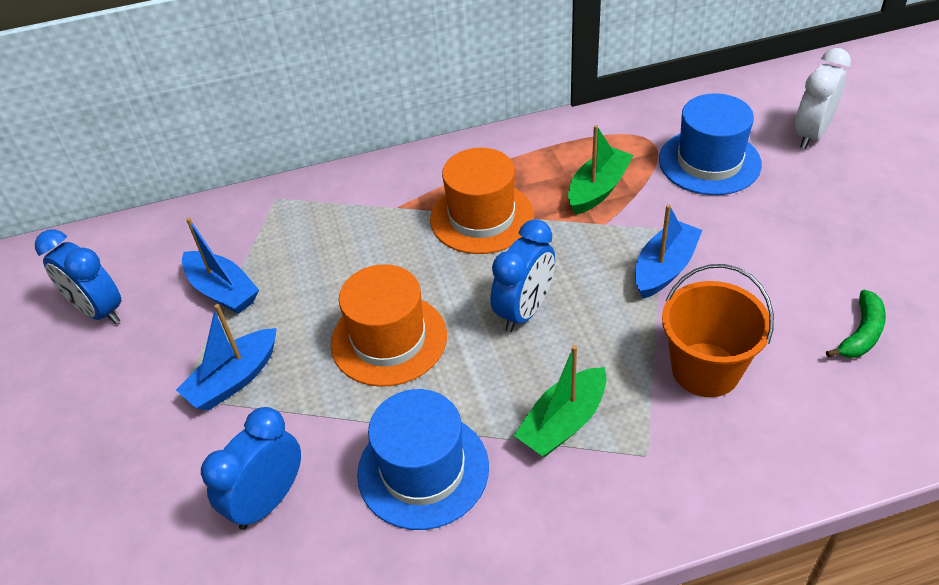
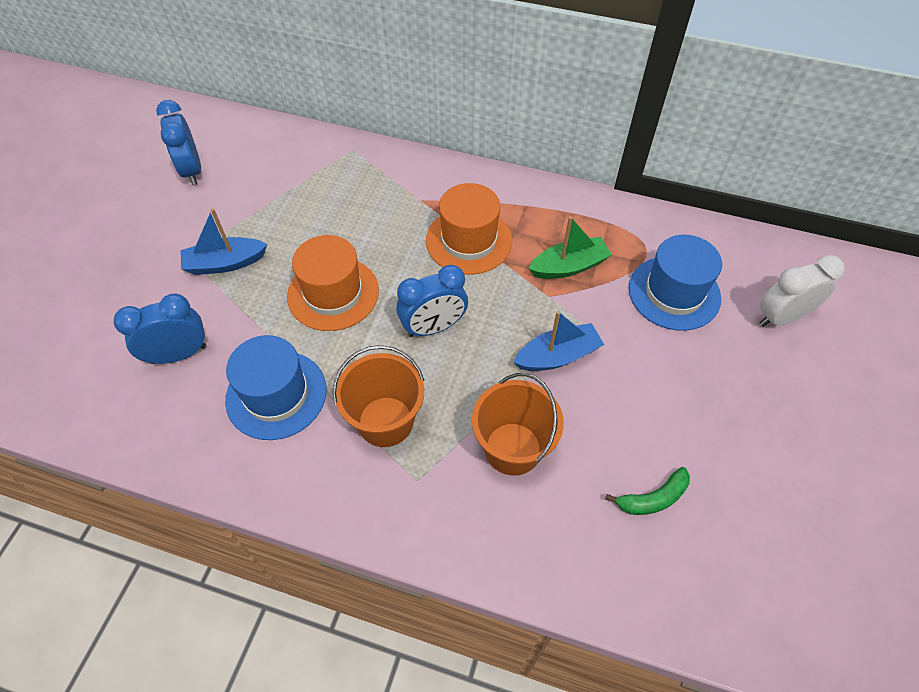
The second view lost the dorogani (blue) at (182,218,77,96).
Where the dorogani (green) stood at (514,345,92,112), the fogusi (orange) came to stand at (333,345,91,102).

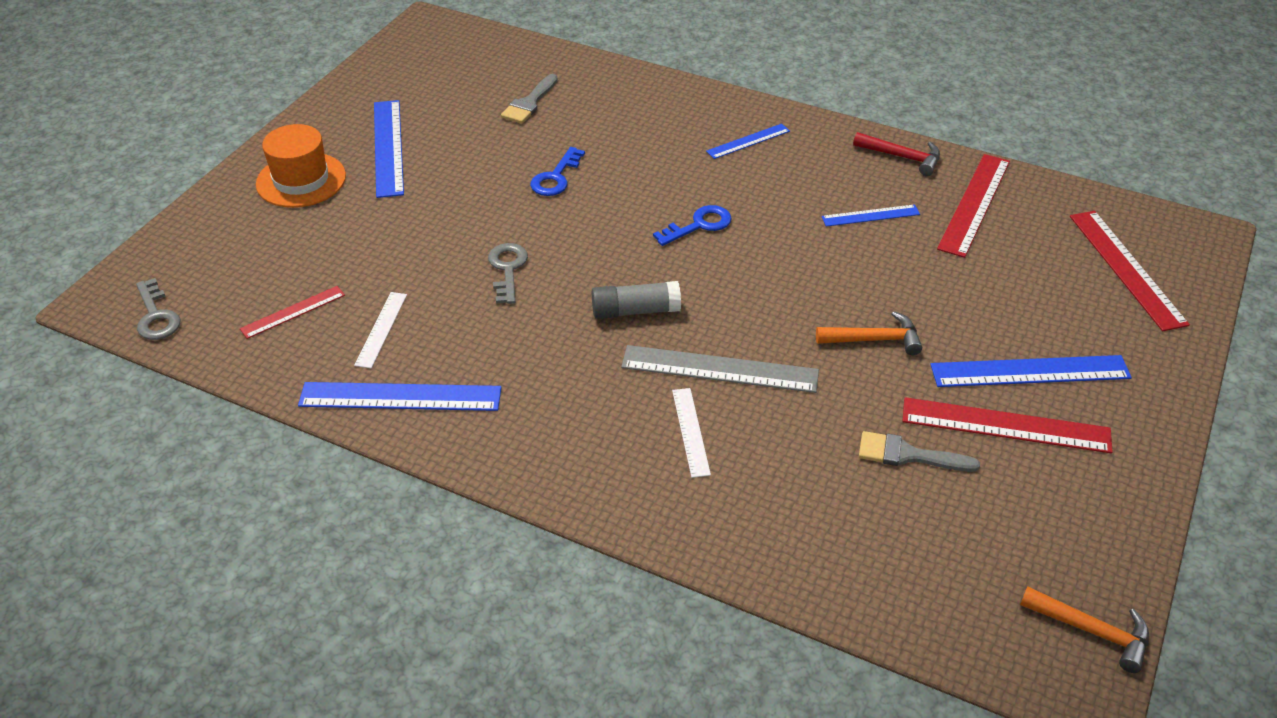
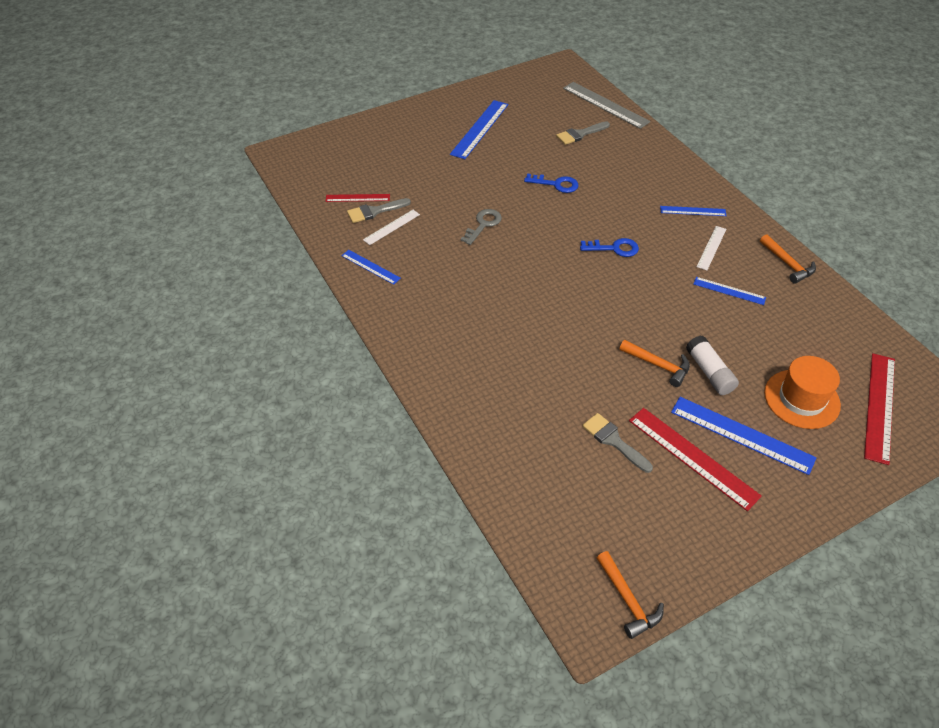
The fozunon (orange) ended up elsewhere, having gone from (256,124,90,84) to (764,356,77,73).
What was the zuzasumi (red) at (853,132,87,44) turned into the zuzasumi (orange) at (760,234,56,50).
The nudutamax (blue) at (530,147,55,49) ended up facing another way, 135 degrees counterclockwise from before.
The second view lost the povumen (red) at (937,154,73,104).
The second view lost the nudutamax (grey) at (136,278,45,62).
The second view lost the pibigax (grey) at (592,281,89,38).
The povumen (grey) ended up elsewhere, having gone from (621,345,198,48) to (563,82,87,47).
The size of the povumen (blue) at (298,382,204,29) changed by a factor of 0.57.
The povumen (white) ended up elsewhere, having gone from (672,388,39,90) to (696,226,30,44).
The second view gained the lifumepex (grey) at (347,198,64,25).
The second view gained the pibigax (white) at (686,336,53,59).

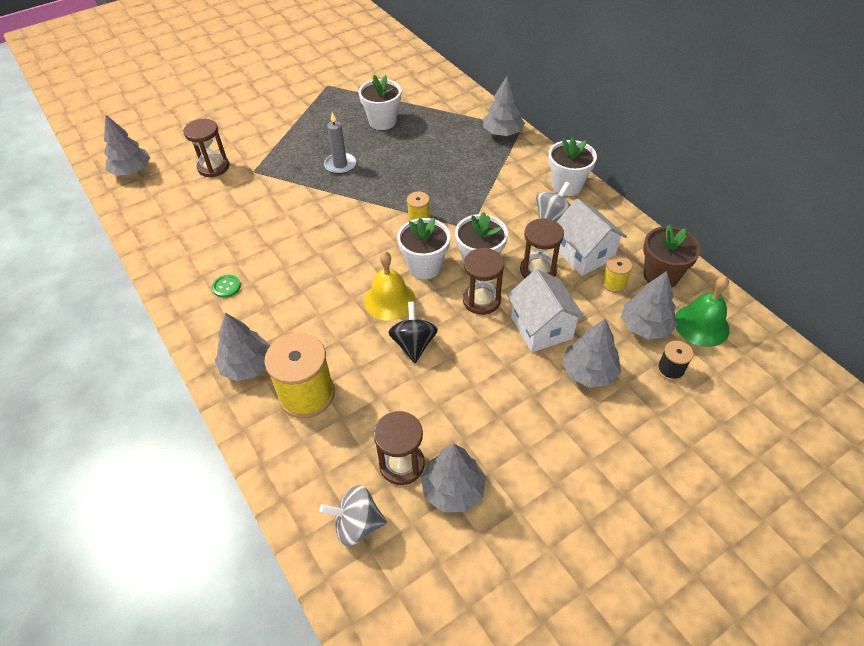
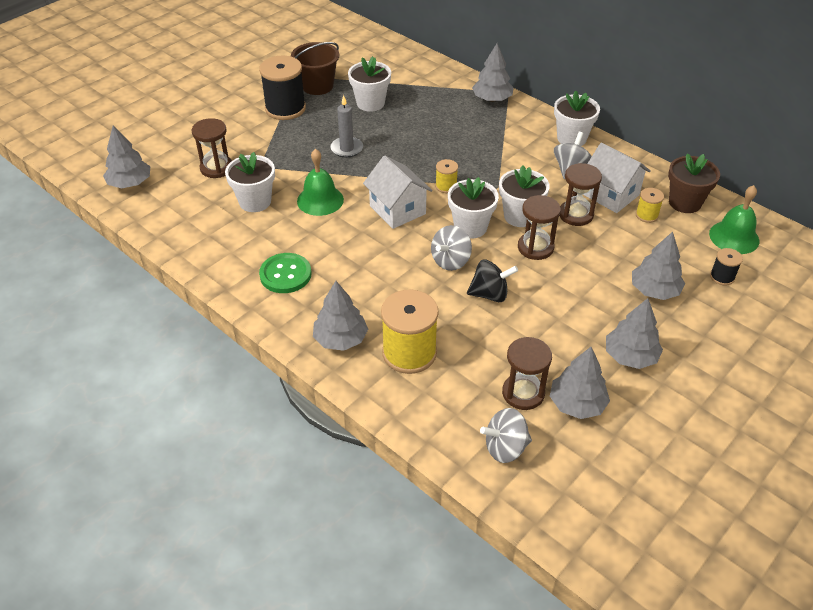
Where the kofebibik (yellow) stood at (364,251,52,70), the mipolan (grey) came to stand at (431,225,41,46).
The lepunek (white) ended up elsewhere, having gone from (507,269,78,83) to (363,155,69,74).
The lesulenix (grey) ended up elsewhere, having gone from (621,271,57,68) to (606,298,57,71).
The size of the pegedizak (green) at (212,275,29,23) changed by a factor of 1.83.
The mipolan (black) at (388,302,50,61) ended up facing another way, 105 degrees clockwise from before.
The second view gained the fogusi (brown) at (291,42,48,53).
The second view gained the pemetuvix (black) at (259,55,47,65).
The second view gained the kofebibik (green) at (297,149,47,67).
The second view gained the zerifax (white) at (225,152,50,60).

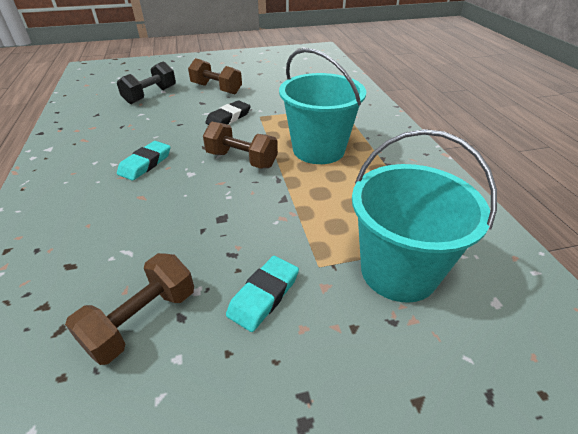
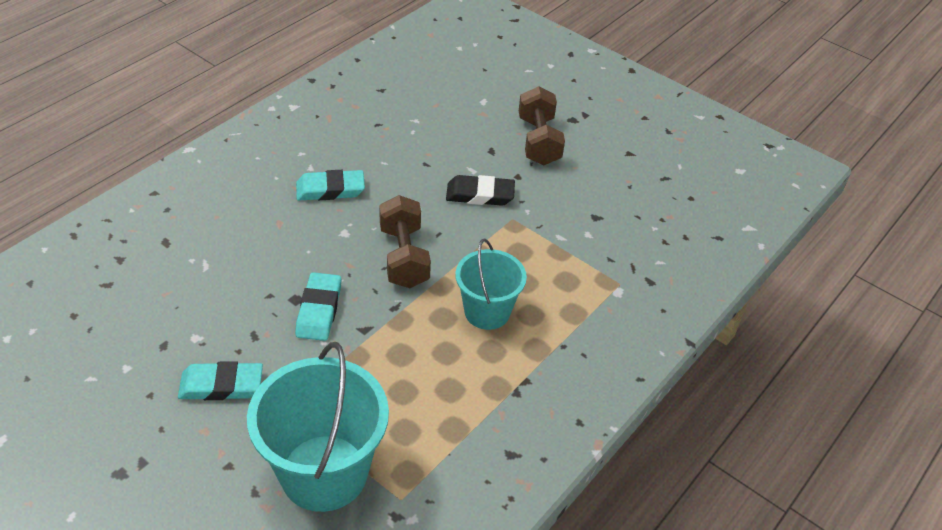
The size of the fogusi (turquoise) at (279,48,87,116) changed by a factor of 0.61.
The second view lost the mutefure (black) at (117,61,59,43).
The second view lost the mutefure (brown) at (65,253,129,112).
The second view gained the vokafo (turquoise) at (295,272,46,69).

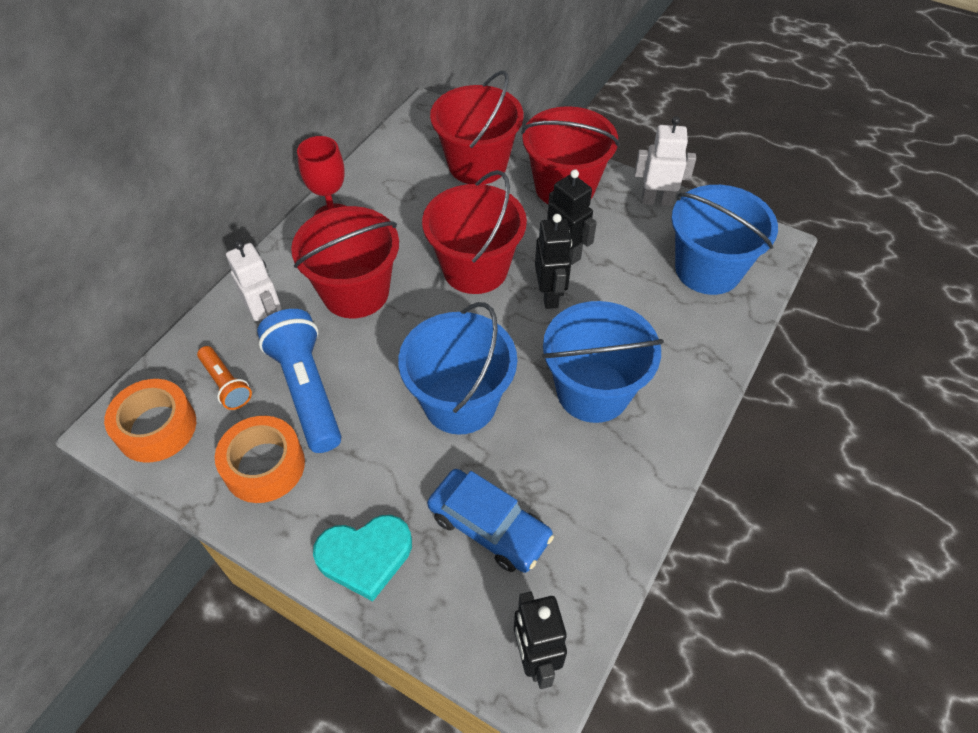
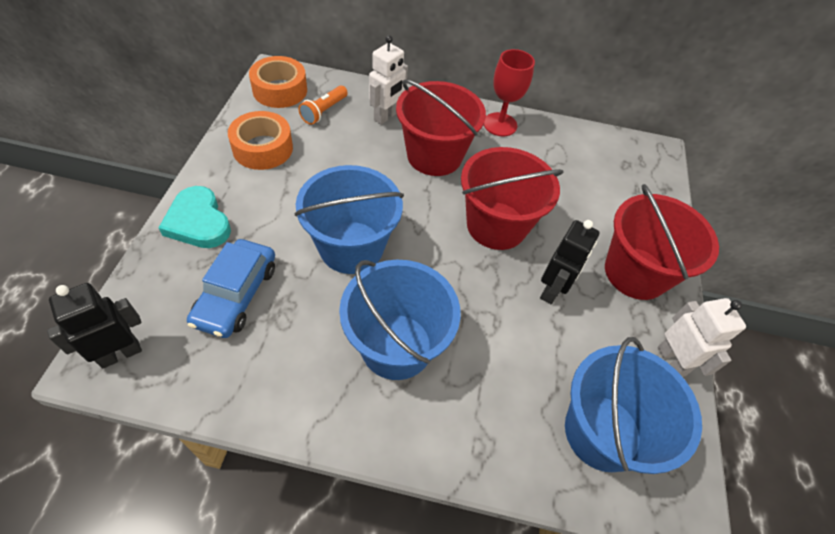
The second view lost the fogusi (red) at (430,70,93,114).
The second view lost the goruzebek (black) at (535,214,37,95).
The second view lost the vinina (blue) at (257,309,84,144).

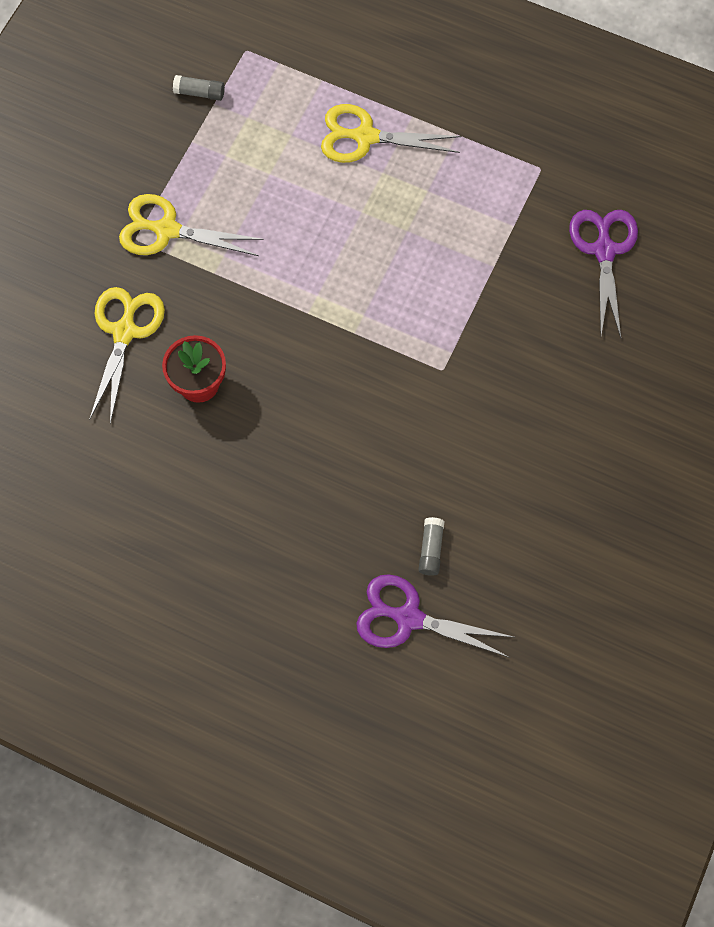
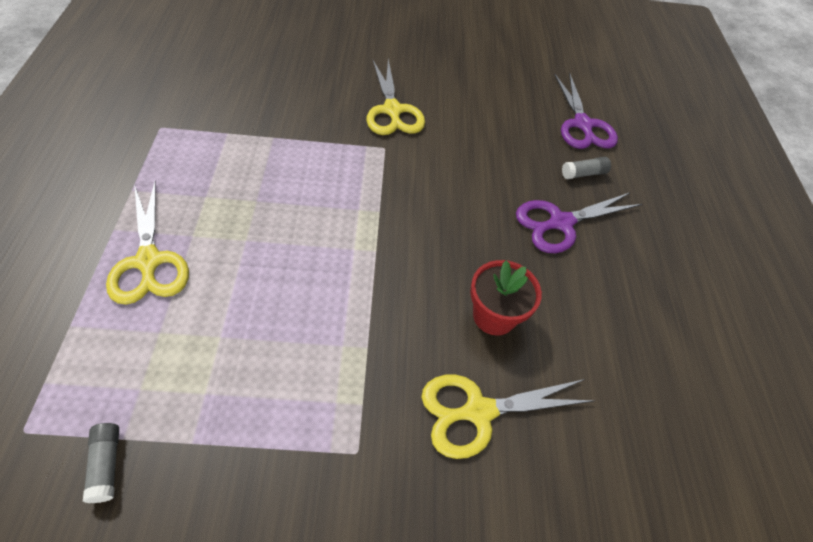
The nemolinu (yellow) ended up elsewhere, having gone from (119,194,145,62) to (366,59,59,76).
The nemolinu (purple) ended up elsewhere, having gone from (569,210,69,128) to (516,192,126,61).
The pibigax (grey) ended up elsewhere, having gone from (419,517,25,59) to (562,157,49,22).

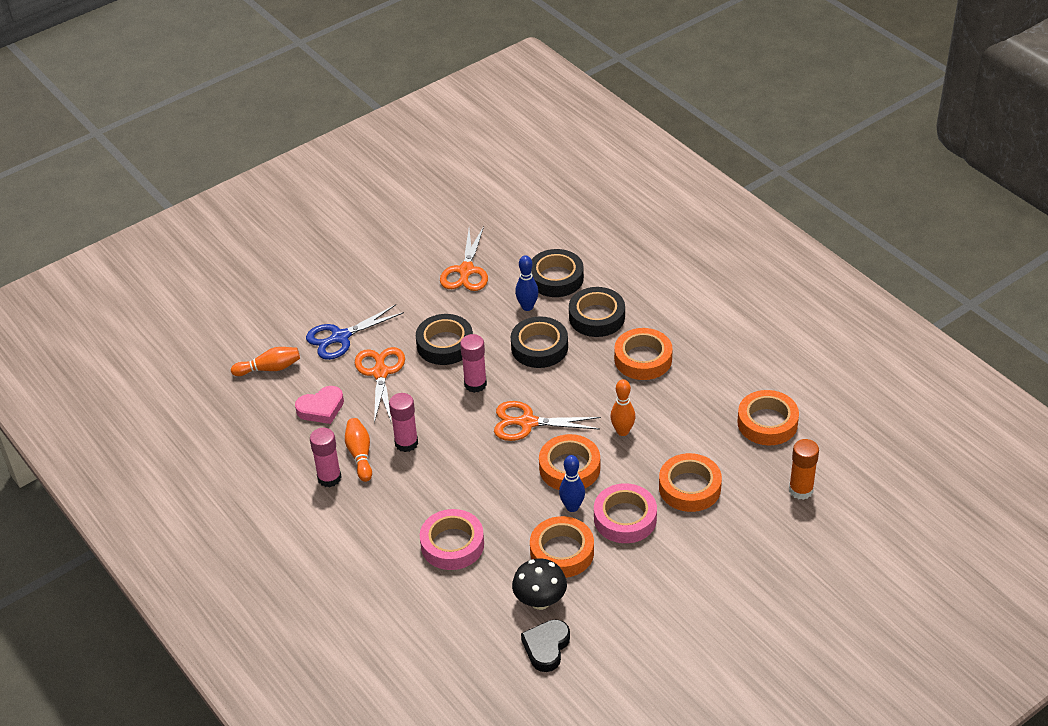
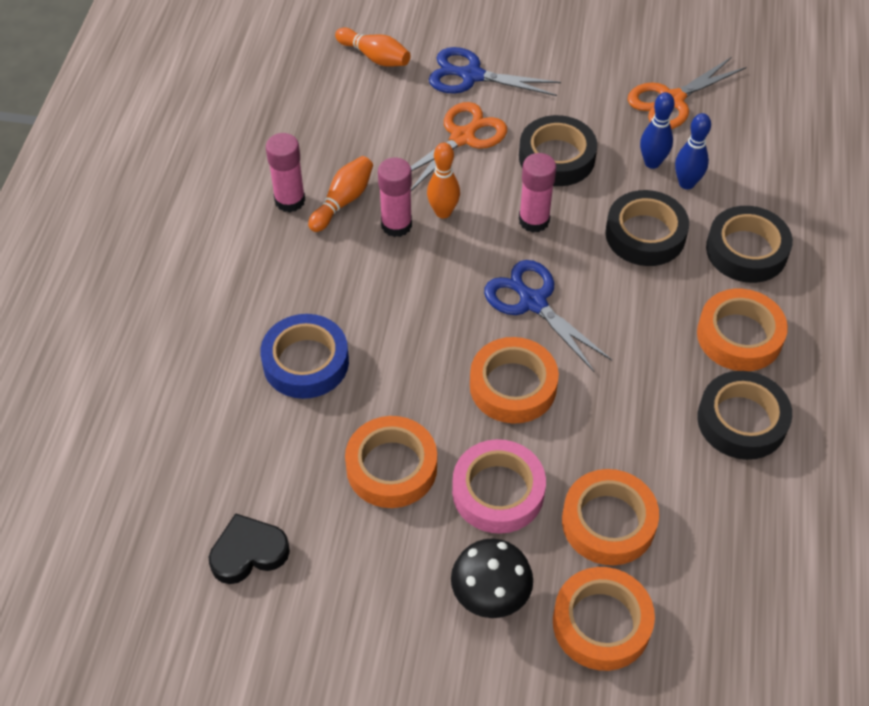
The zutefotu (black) ended up elsewhere, having gone from (531,249,53,48) to (697,371,95,89).
The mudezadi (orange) ended up elsewhere, having gone from (610,379,25,57) to (427,143,33,75).
The second view lost the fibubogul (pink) at (295,386,49,38).
The zutefotu (orange) ended up elsewhere, having gone from (737,390,62,55) to (553,567,102,104).
What was the nemolinu (orange) at (494,401,107,40) turned into the nemolinu (blue) at (484,260,128,112).
The second view lost the pibigax (orange) at (789,439,30,61).
The mudezadi (blue) ended up elsewhere, having gone from (559,455,26,57) to (640,92,35,77).
What was the zutefotu (pink) at (420,509,64,61) turned into the zutefotu (blue) at (260,314,89,85).
The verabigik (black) ended up elsewhere, having gone from (512,559,55,51) to (451,538,82,80).

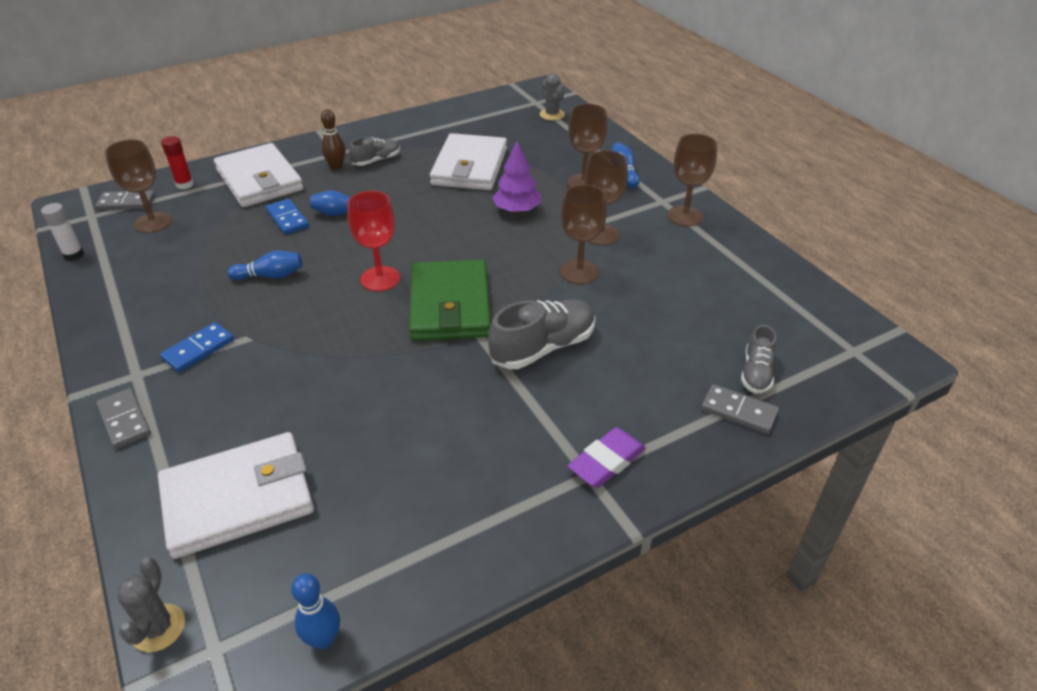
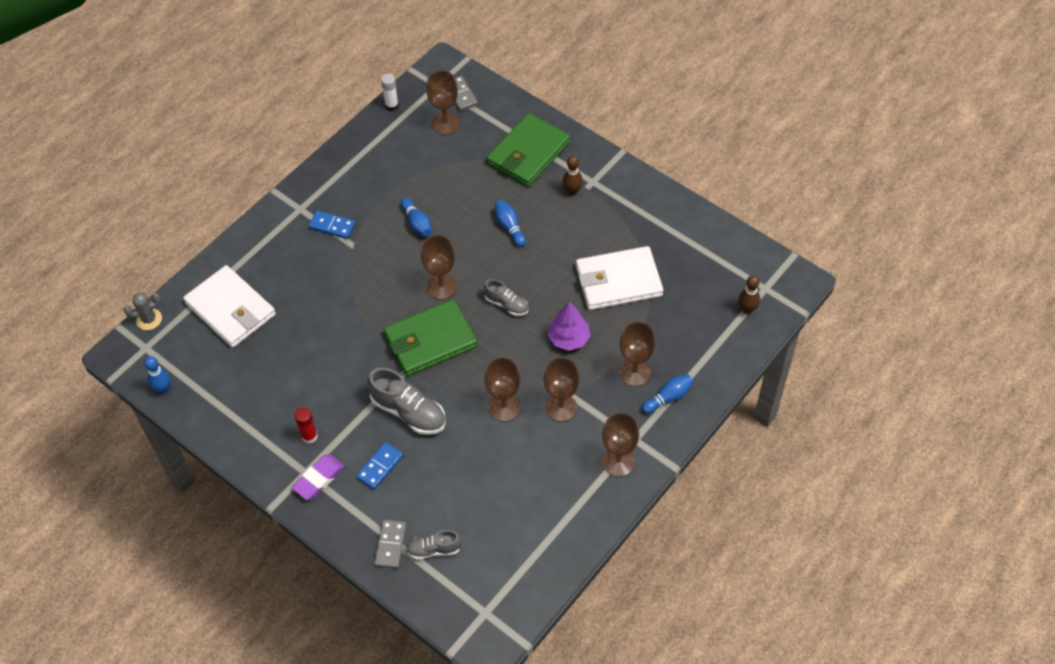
Where the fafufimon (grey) stood at (540,73,25,47), the mudezadi (brown) came to stand at (738,275,22,39).
The pibigax (red) ended up elsewhere, having gone from (161,136,33,53) to (294,407,24,37).
The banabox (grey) ended up elsewhere, having gone from (349,137,51,29) to (484,279,45,37).
What was the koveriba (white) at (214,143,89,64) turned into the koveriba (green) at (486,113,84,74).
What was the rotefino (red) at (347,191,53,100) turned into the rotefino (brown) at (421,235,36,65).
The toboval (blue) ended up elsewhere, having gone from (266,199,43,36) to (356,442,47,48).
The second view lost the toboval (grey) at (97,388,54,61).
The vokafo (purple) at (567,427,79,61) ended up facing another way, 75 degrees counterclockwise from before.

